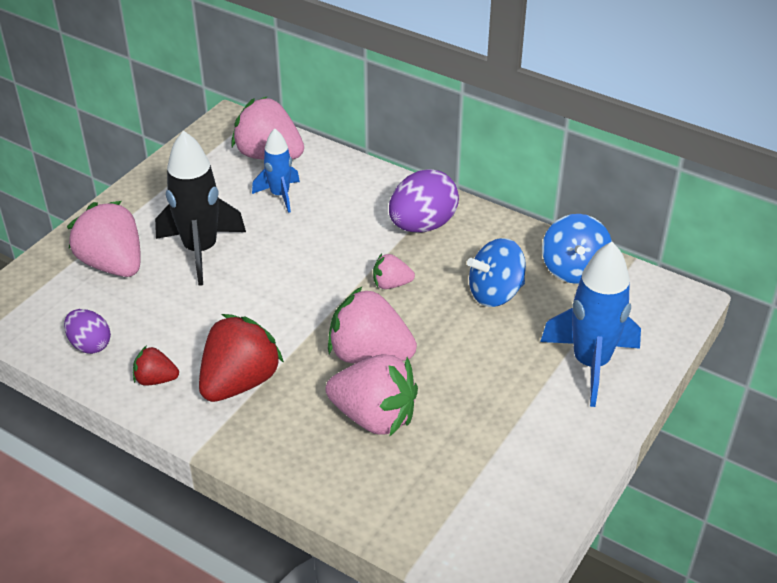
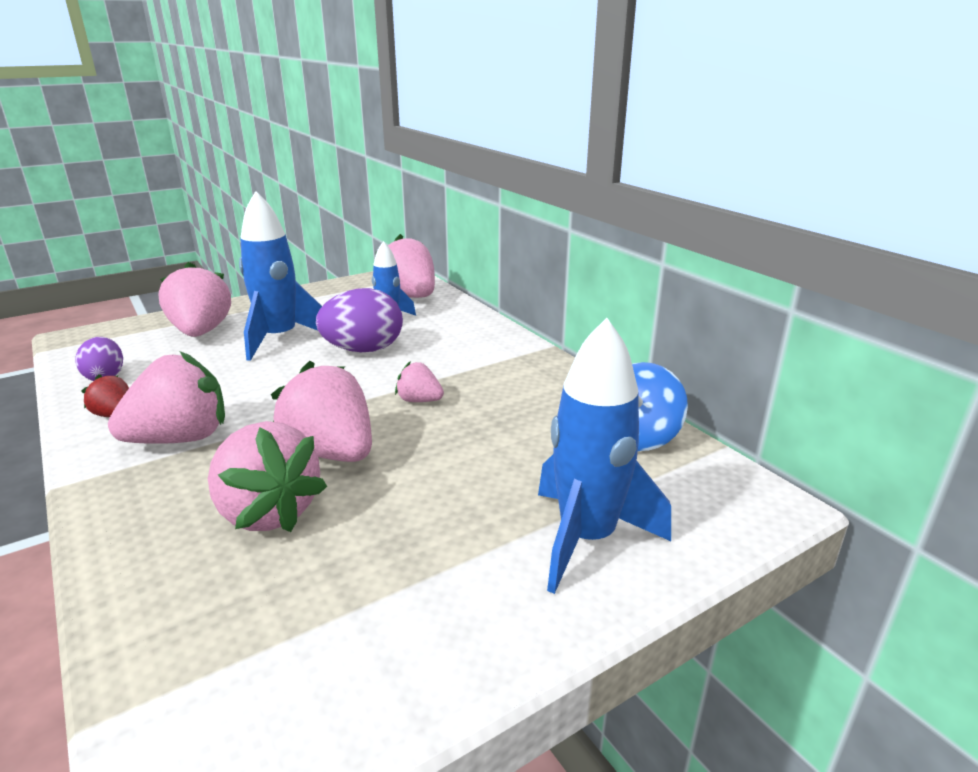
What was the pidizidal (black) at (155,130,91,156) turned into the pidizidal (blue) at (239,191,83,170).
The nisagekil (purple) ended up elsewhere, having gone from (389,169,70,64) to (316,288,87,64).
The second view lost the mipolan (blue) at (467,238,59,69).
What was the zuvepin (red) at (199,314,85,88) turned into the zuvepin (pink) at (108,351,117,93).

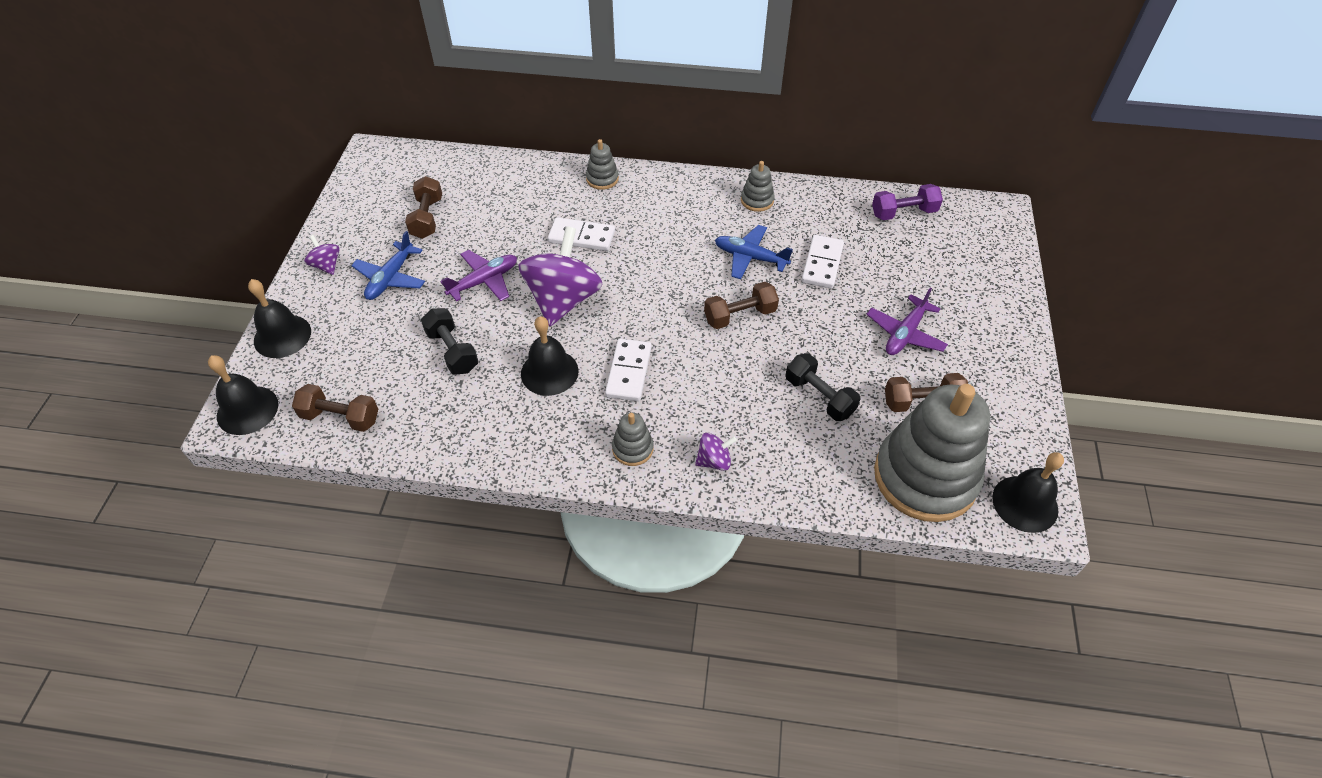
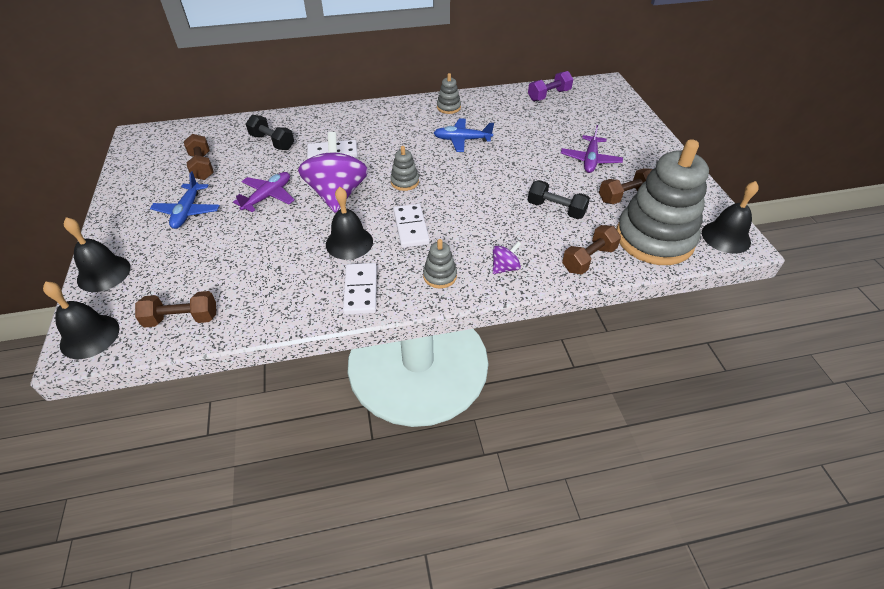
The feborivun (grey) ended up elsewhere, having gone from (586,139,33,51) to (390,146,29,45).
The second view lost the mipolan (purple) at (304,235,36,40).
The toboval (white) ended up elsewhere, having gone from (802,235,42,54) to (343,263,34,52).
The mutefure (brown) ended up elsewhere, having gone from (704,282,75,47) to (562,225,59,50).
The mutefure (black) ended up elsewhere, having gone from (421,308,57,66) to (246,115,48,35).

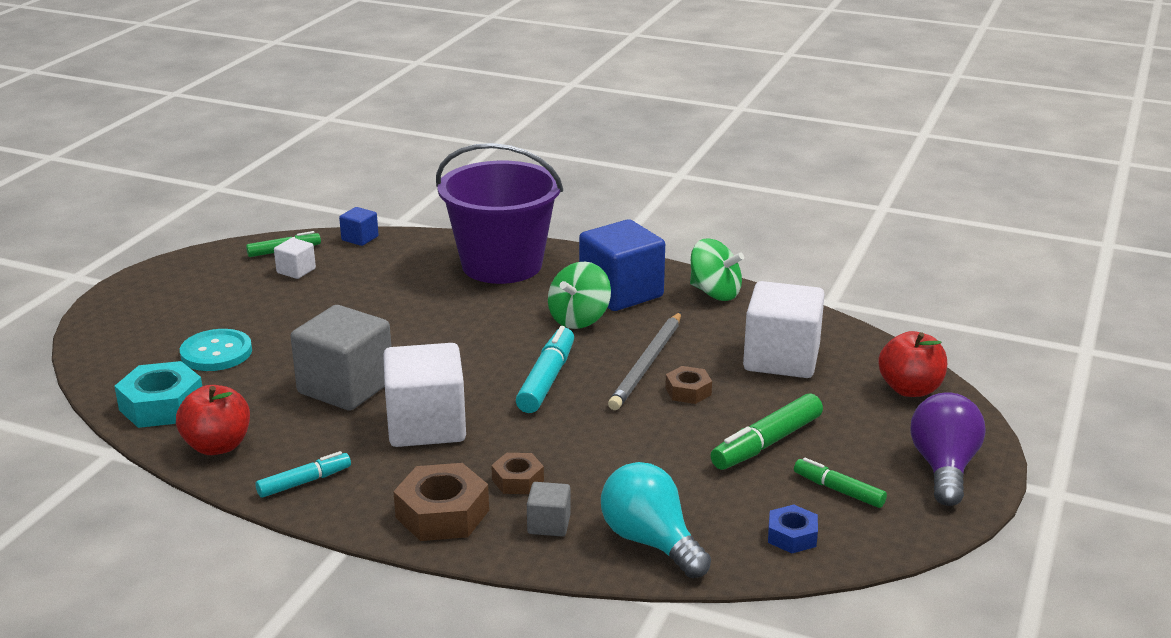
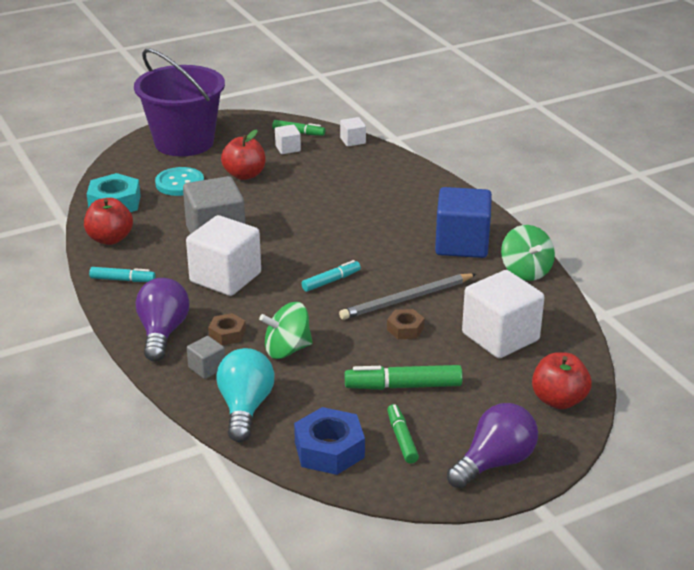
The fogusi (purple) ended up elsewhere, having gone from (436,143,127,141) to (134,49,91,107).
What was the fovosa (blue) at (339,207,40,39) turned into the fovosa (white) at (340,117,26,30).
The mipolan (green) ended up elsewhere, having gone from (548,262,63,67) to (259,302,54,57).
The size of the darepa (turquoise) at (516,326,58,87) changed by a factor of 0.63.
Where the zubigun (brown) stood at (393,463,96,78), the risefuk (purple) came to stand at (136,278,53,84).
The size of the zubigun (blue) at (768,505,50,48) changed by a factor of 1.73.
The second view gained the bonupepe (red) at (221,129,45,51).

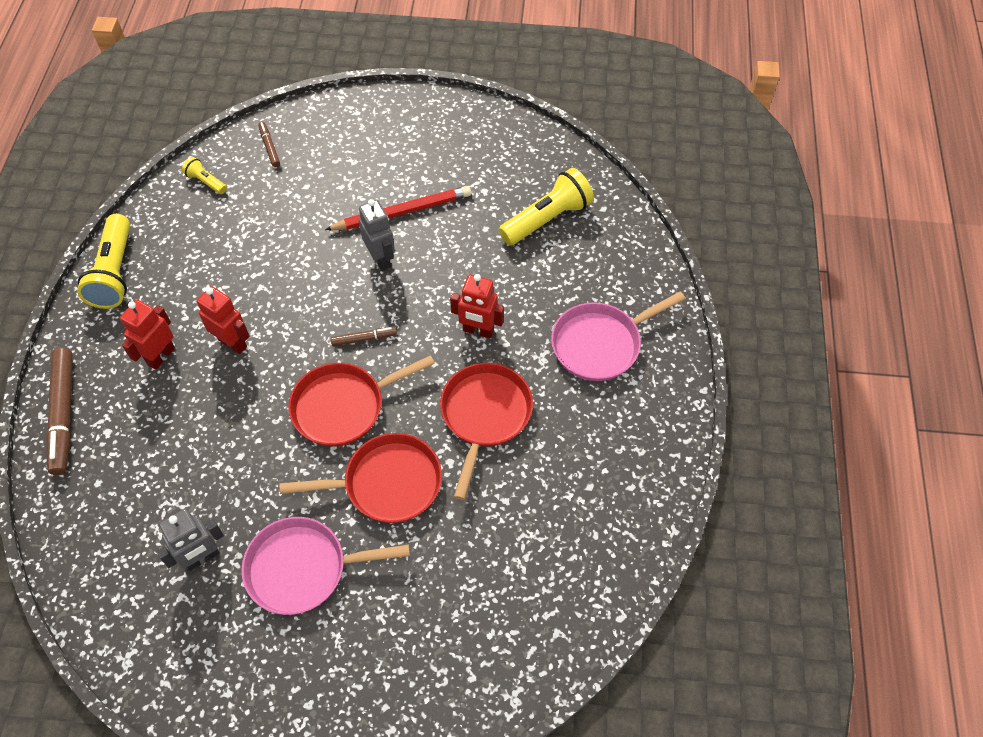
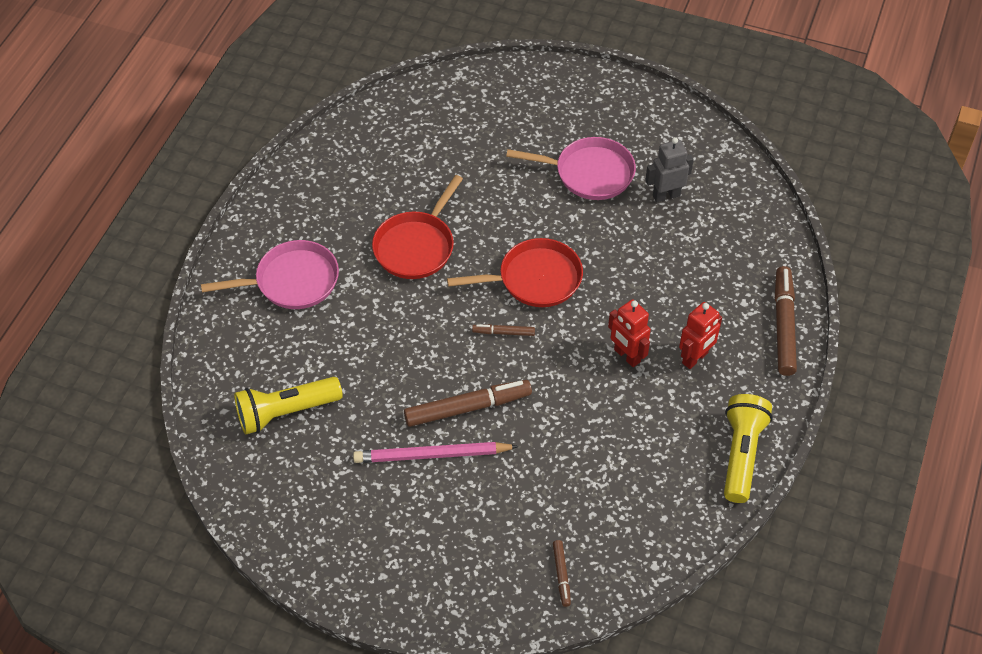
The second view lost the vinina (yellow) at (182,157,45,37).
What was the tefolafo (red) at (325,186,146,44) turned into the tefolafo (pink) at (353,442,166,21).
Where the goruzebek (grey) stood at (359,199,36,72), the darepa (brown) came to stand at (404,380,128,47).
The second view lost the goruzebek (red) at (450,274,54,64).
The second view lost the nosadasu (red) at (280,433,162,90).

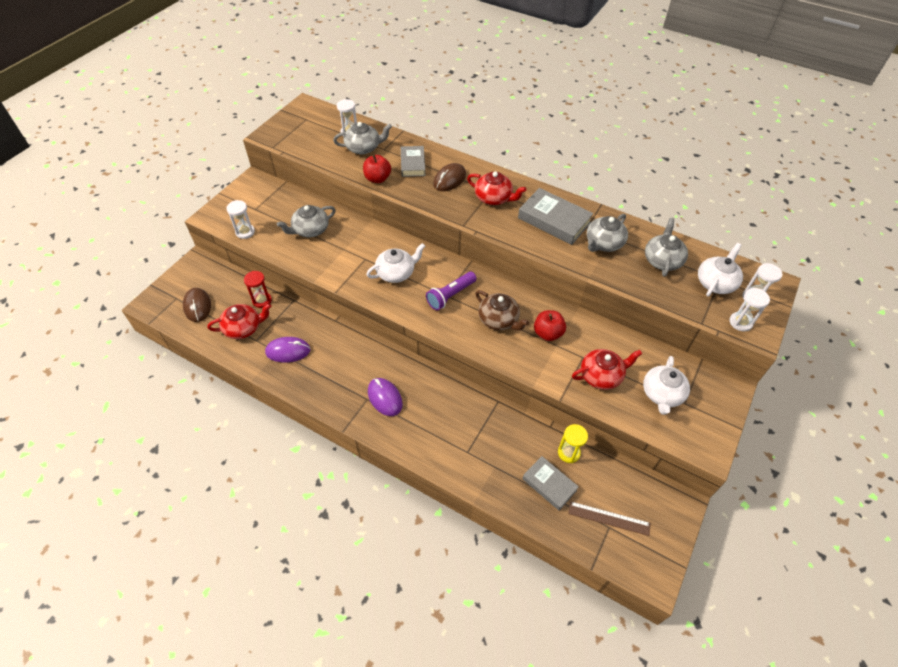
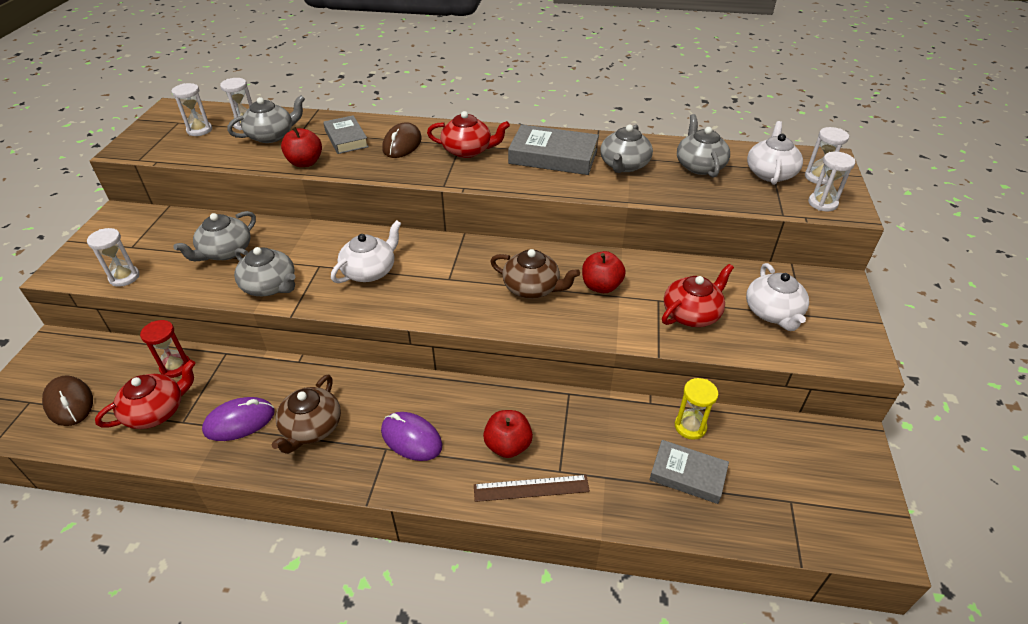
The second view lost the vinina (purple) at (426,272,51,38).
The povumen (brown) ended up elsewhere, having gone from (568,501,83,35) to (474,475,116,27).
The second view gained the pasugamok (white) at (172,83,40,53).
The second view gained the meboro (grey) at (234,247,61,49).
The second view gained the meboro (brown) at (272,375,69,79).
The second view gained the bonupepe (red) at (483,410,50,48).

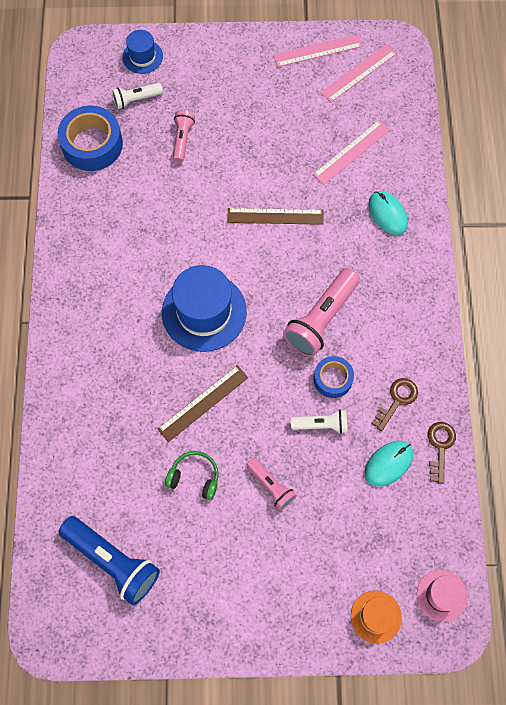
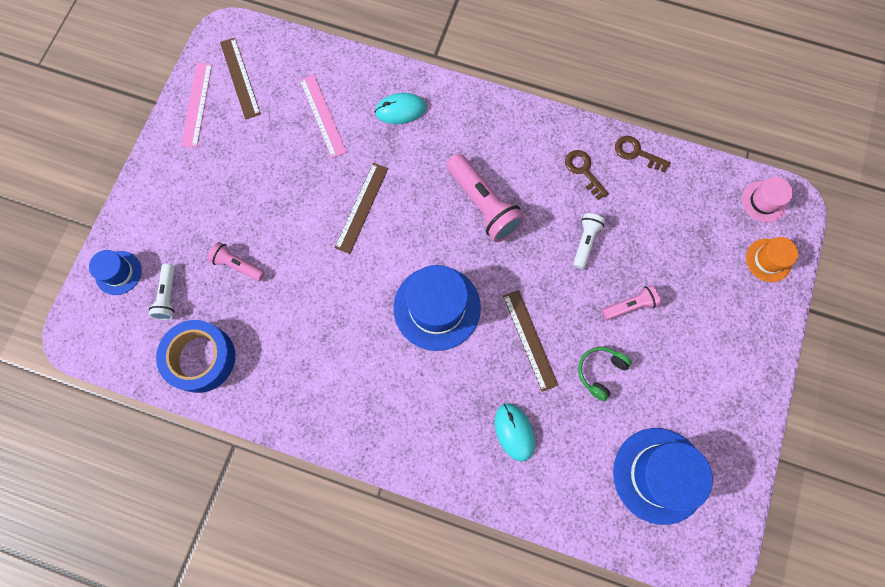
What was the povumen (pink) at (321,44,76,59) turned into the povumen (brown) at (220,38,41,81).
The second view lost the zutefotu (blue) at (314,356,40,42).
The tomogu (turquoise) ended up elsewhere, having gone from (364,441,49,46) to (495,403,40,59).
Where the vinina (blue) stood at (59,516,101,89), the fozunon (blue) came to stand at (613,428,100,97).

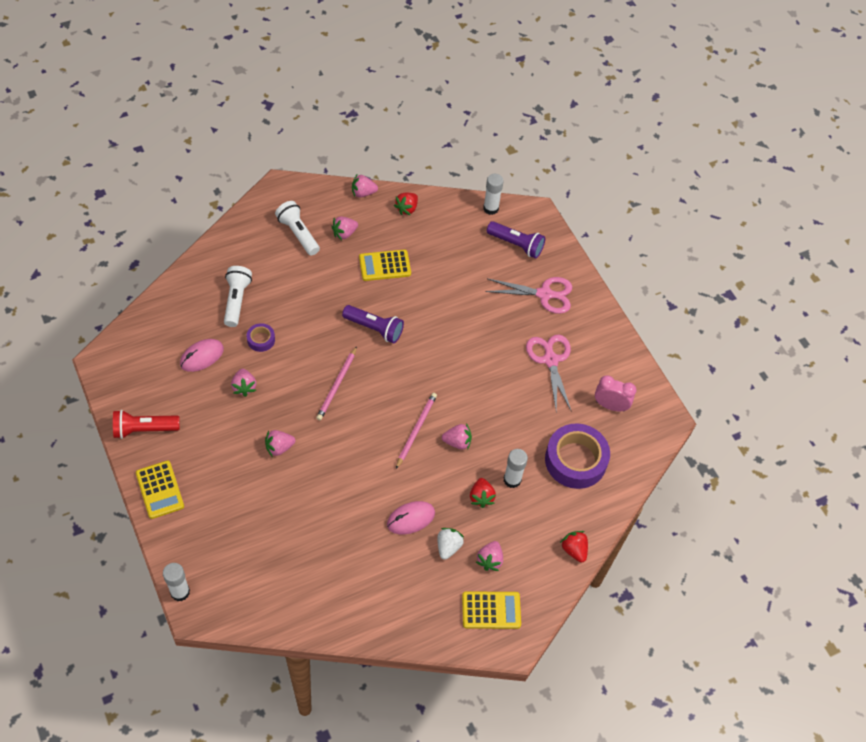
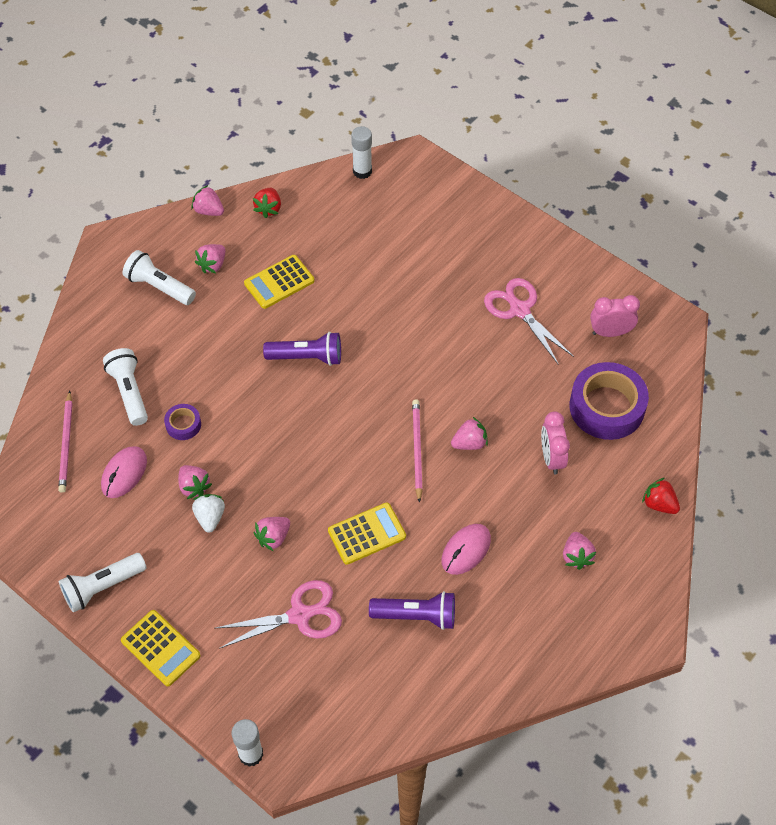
The zuvepin (pink) at (352,175,26,22) ended up facing another way, 60 degrees clockwise from before.
The vinina (purple) ended up elsewhere, having gone from (487,221,58,38) to (369,591,86,39).
The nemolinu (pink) ended up elsewhere, having gone from (485,277,87,37) to (215,580,127,69).
The tefolafo (pink) ended up elsewhere, having gone from (316,346,41,74) to (58,391,15,102).
What was the vinina (red) at (113,410,67,29) turned into the vinina (white) at (59,553,88,60).
Where the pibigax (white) stood at (504,449,24,39), the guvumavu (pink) came to stand at (541,411,29,63).
The second view lost the zuvepin (red) at (470,478,26,30).
The zuvepin (white) ended up elsewhere, having gone from (437,528,27,32) to (192,494,33,38).
The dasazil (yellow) ended up elsewhere, having gone from (462,591,59,38) to (328,503,78,62).

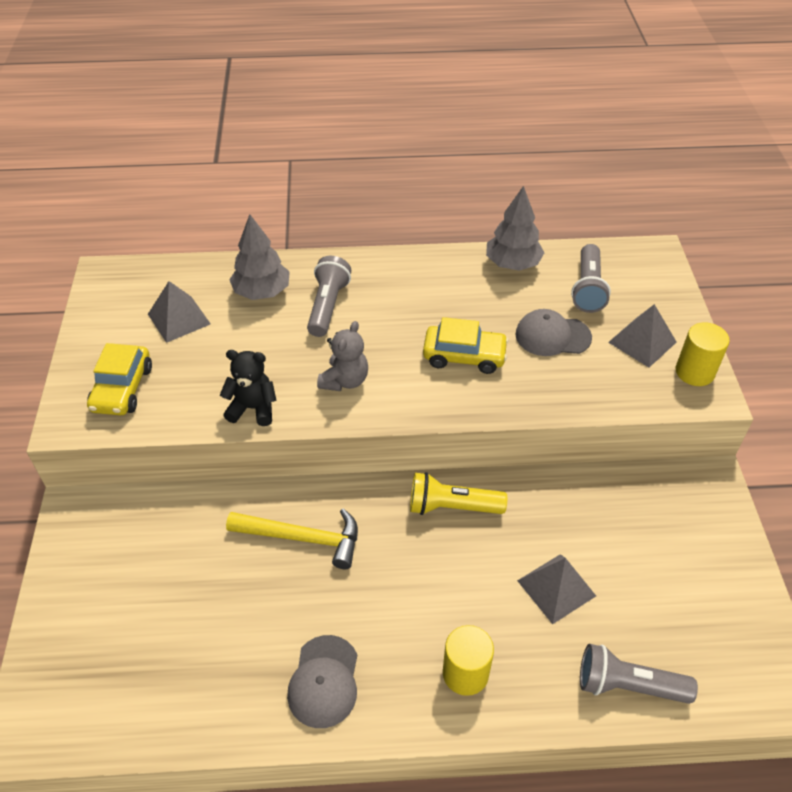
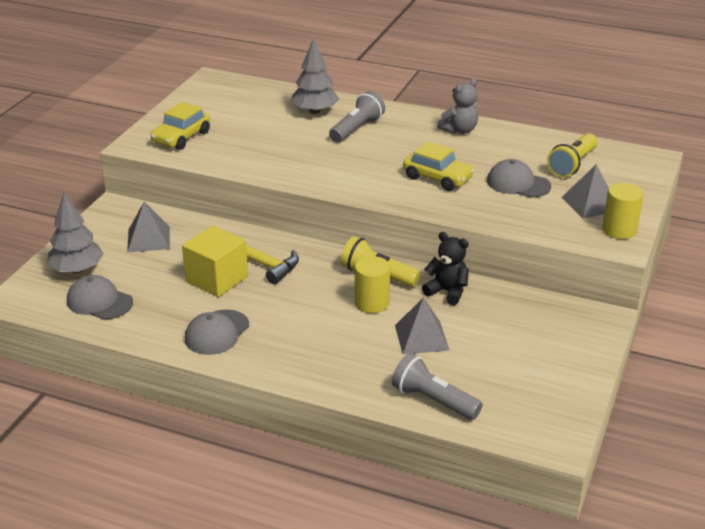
The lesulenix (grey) ended up elsewhere, having gone from (486,186,59,85) to (47,193,57,80).
What was the vinina (grey) at (571,244,40,69) turned into the vinina (yellow) at (547,133,50,44).
The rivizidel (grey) ended up elsewhere, having gone from (148,281,62,62) to (127,201,43,51).
The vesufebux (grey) ended up elsewhere, having gone from (317,321,51,70) to (438,79,40,55).
The vesufebux (black) ended up elsewhere, having gone from (220,350,57,76) to (422,232,47,73).
The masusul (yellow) ended up elsewhere, having gone from (443,625,51,71) to (355,256,35,57).
The second view gained the fovosa (yellow) at (182,226,66,71).
The second view gained the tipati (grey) at (67,275,66,45).

